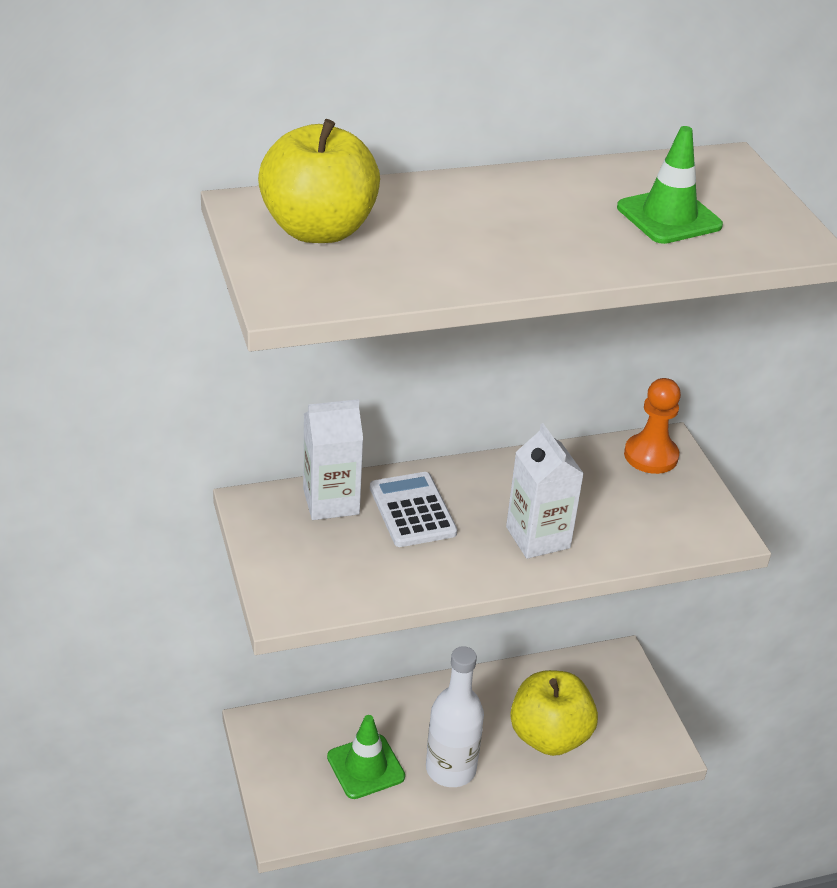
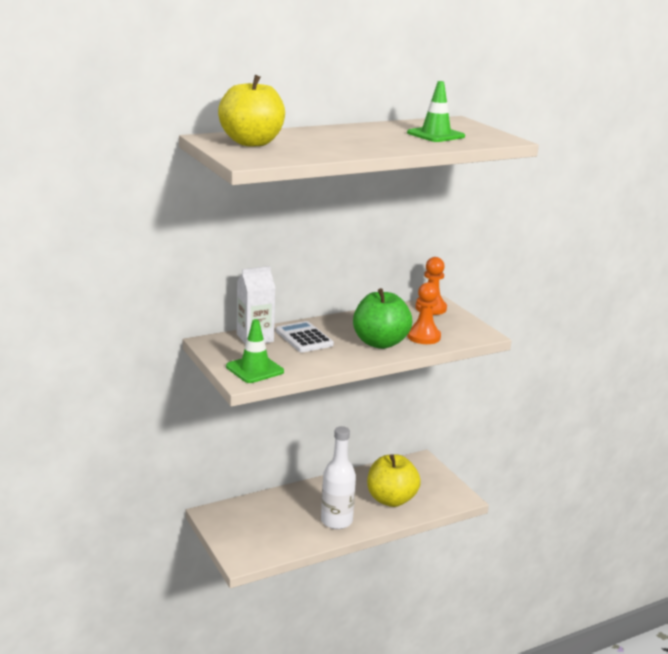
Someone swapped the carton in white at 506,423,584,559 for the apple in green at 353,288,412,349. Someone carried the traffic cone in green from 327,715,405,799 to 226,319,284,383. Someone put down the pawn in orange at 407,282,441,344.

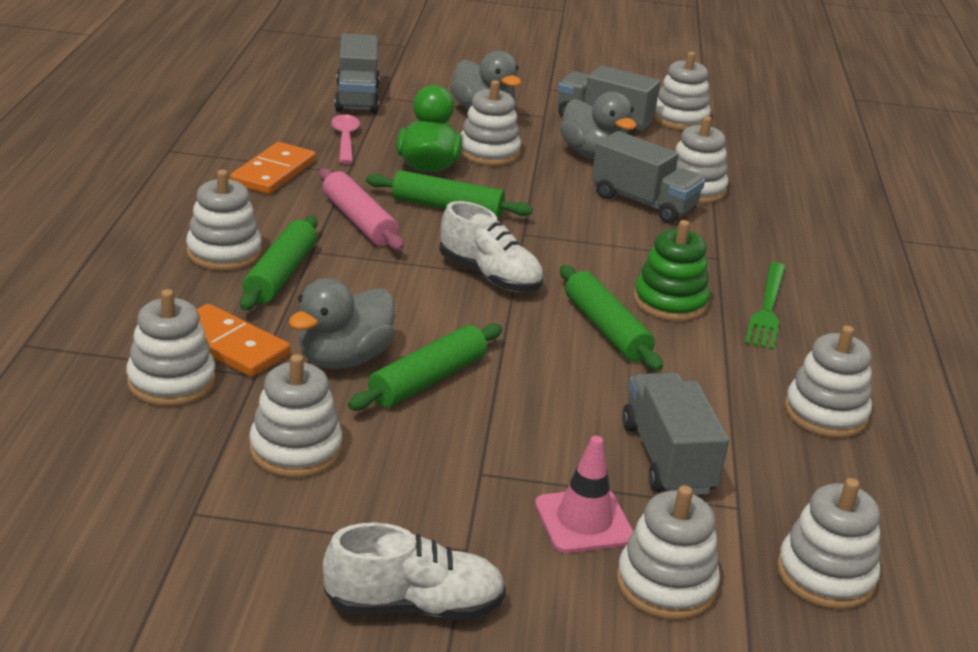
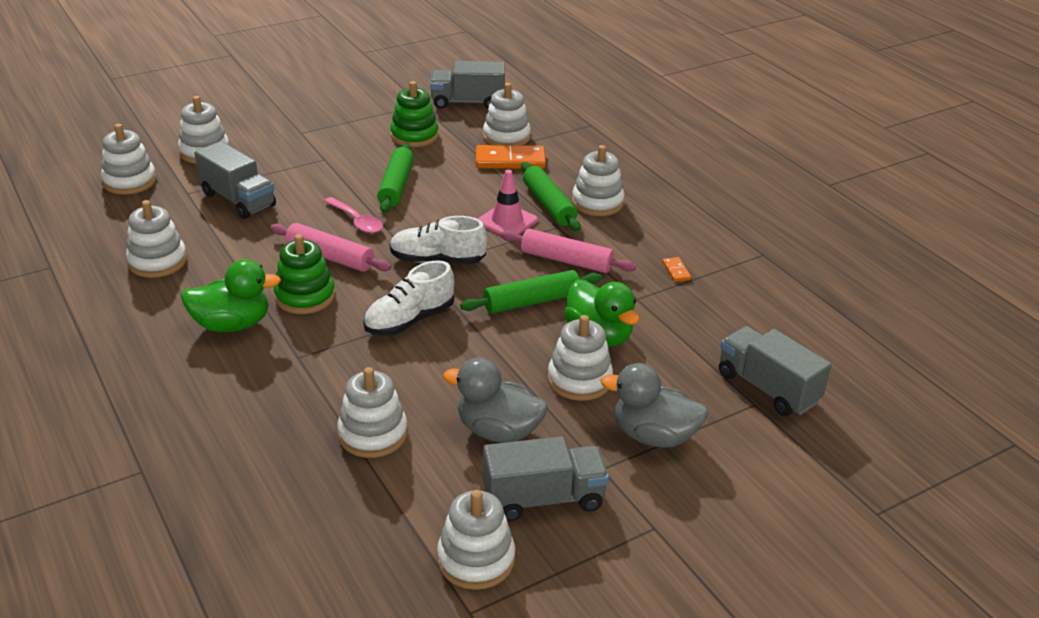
Someone carried the spoon in pink from 331,114,360,164 to 324,197,383,233. Someone carried the truck in grey from 592,131,705,223 to 430,61,505,109. Someone scaled the domino in orange at 230,142,316,194 by 0.45. Someone swapped the fork in green at 745,262,786,350 for the duck in green at 181,259,281,332. Someone repainted the rolling pin in green at 560,265,663,371, which became the rolling pin in pink at 270,223,391,272. Someone took away the duck in grey at 289,278,395,369. Someone repainted the stacking toy in white at 249,354,343,478, which became the stacking toy in green at 390,81,439,147. Someone carried the traffic cone in pink from 535,436,633,553 to 478,170,538,235. Someone carried the shoe in white from 323,522,506,620 to 363,260,454,336.

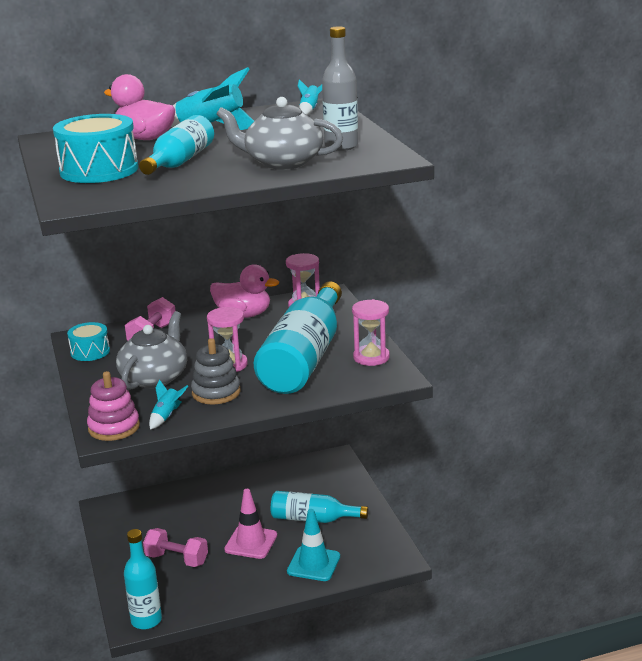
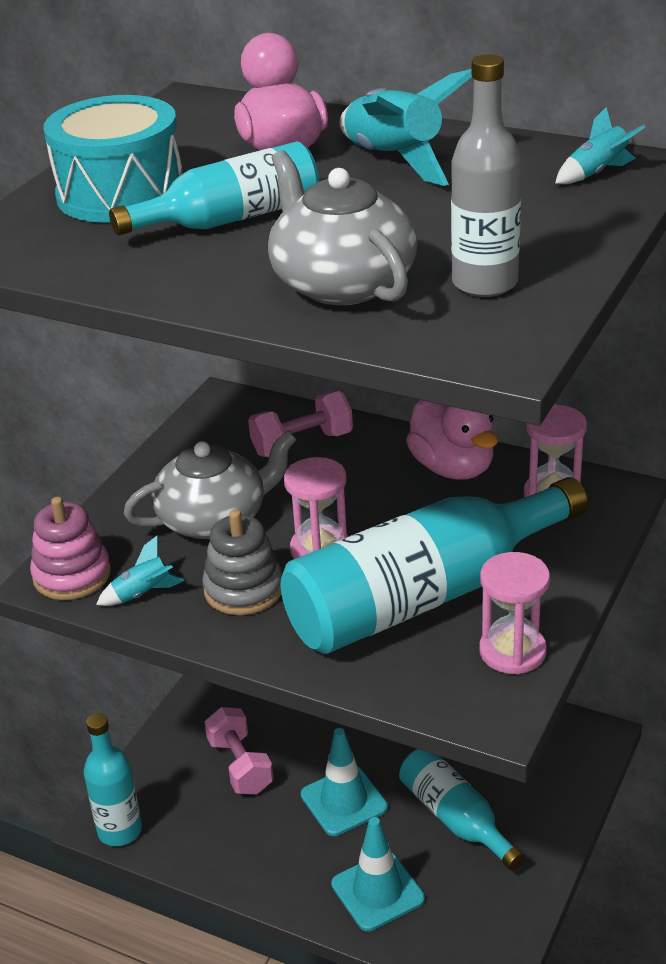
Someone took away the drum in turquoise at 67,322,110,361. Someone repainted the traffic cone in pink at 224,489,277,559, which became the traffic cone in turquoise at 301,728,388,836.

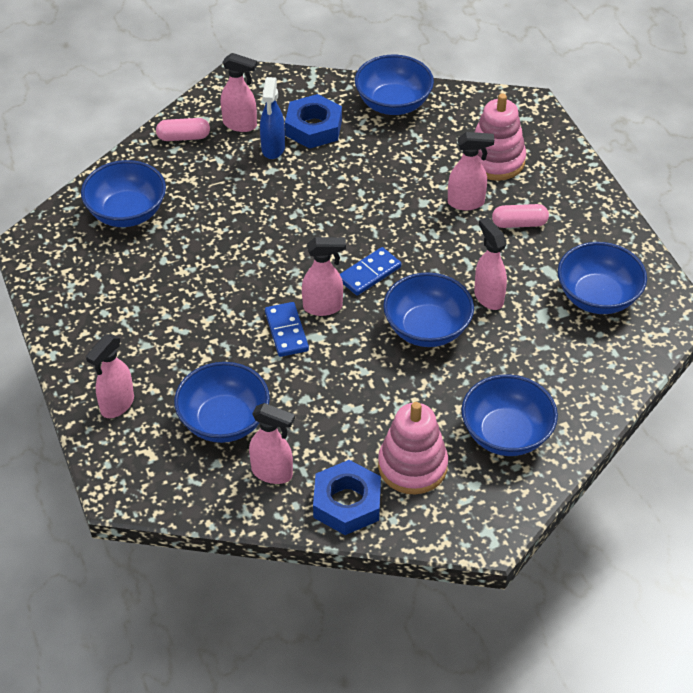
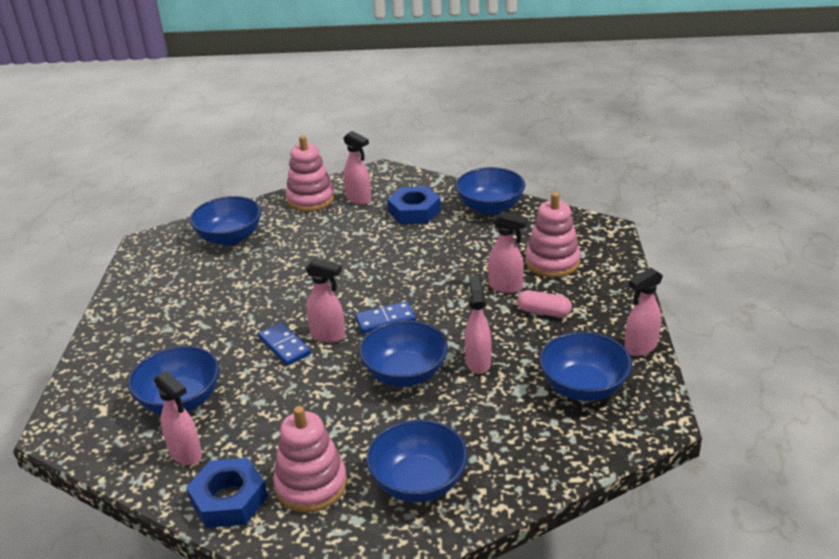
Someone took away the spray bottle in blue at 260,77,285,159. Someone swapped the capsule in pink at 156,118,210,141 for the stacking toy in pink at 286,135,335,212. Someone rotated the domino in blue at 265,302,309,357 by 45 degrees counterclockwise. Someone carried the spray bottle in pink from 86,334,134,418 to 625,268,663,356.

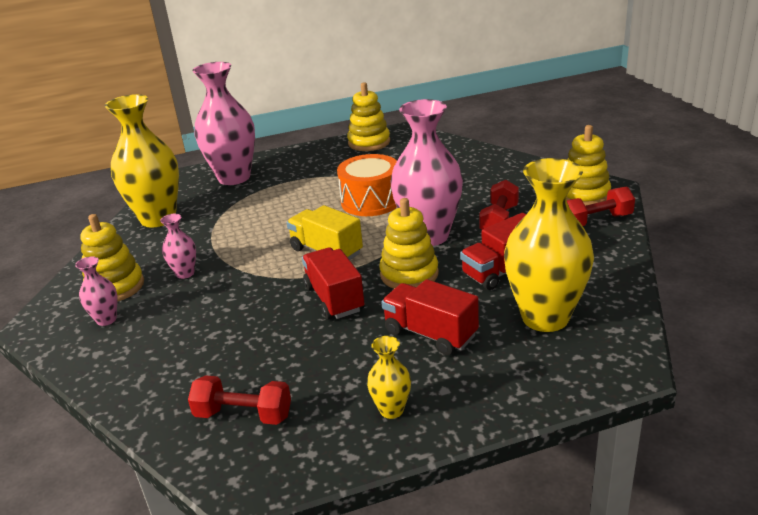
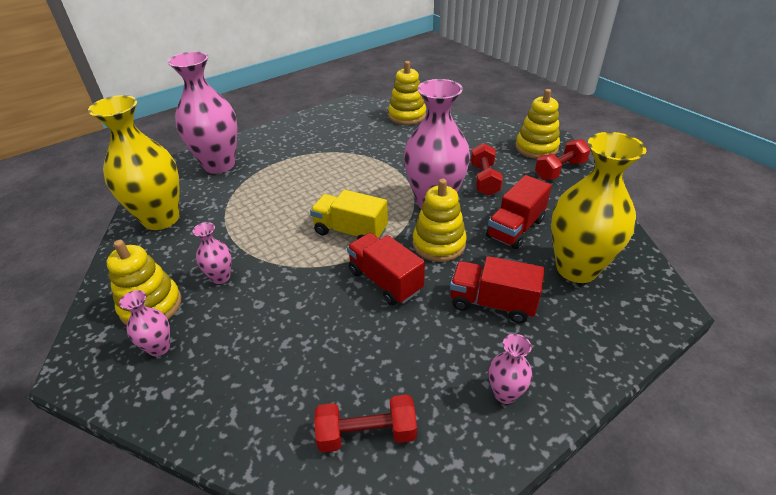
Someone carried the stacking toy in yellow from 347,82,390,151 to 388,61,426,125. Someone took away the drum in orange at 337,154,397,216. Someone repainted the vase in yellow at 367,336,411,419, which became the vase in pink at 488,334,532,404.

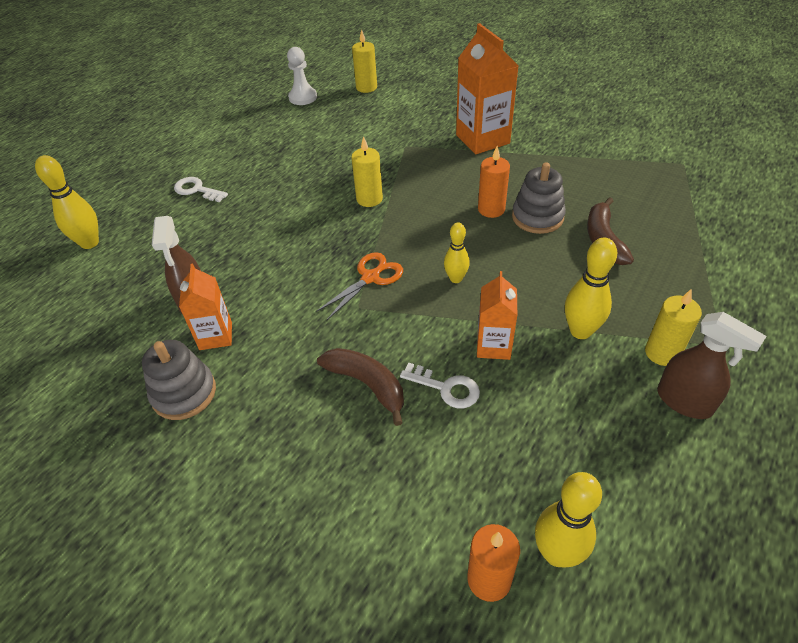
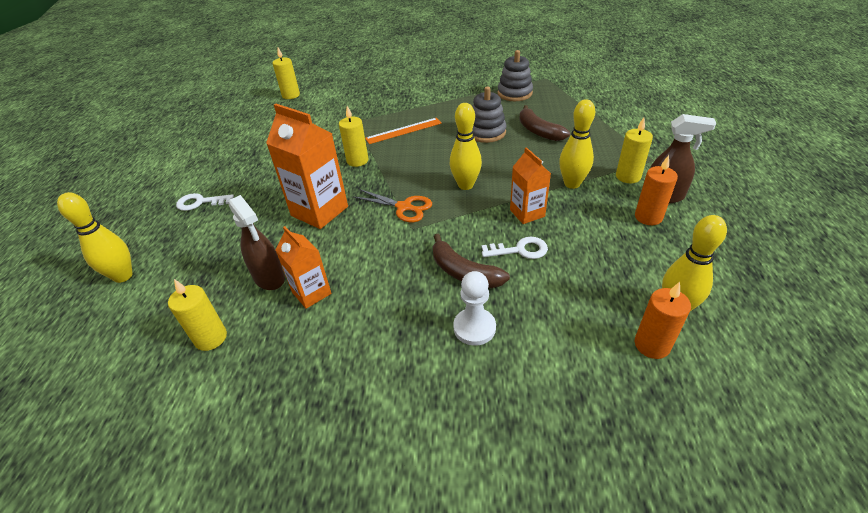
Someone carried the carton in orange from 456,23,519,154 to 266,104,348,229. Someone carried the pawn in white from 287,47,317,105 to 453,271,496,346. Someone carried the candle in orange from 478,146,510,218 to 635,155,678,225. Someone scaled the bowling pin in yellow at 444,222,470,283 by 1.56. Someone rotated the scissors in orange at 316,252,403,320 by 105 degrees clockwise. Someone carried the stacking toy in grey from 142,340,216,420 to 497,50,533,101. Someone rotated the banana in brown at 317,348,404,426 by 150 degrees counterclockwise. Someone put down the ruler in orange at 365,118,442,144. Someone put down the candle in yellow at 168,279,227,351.

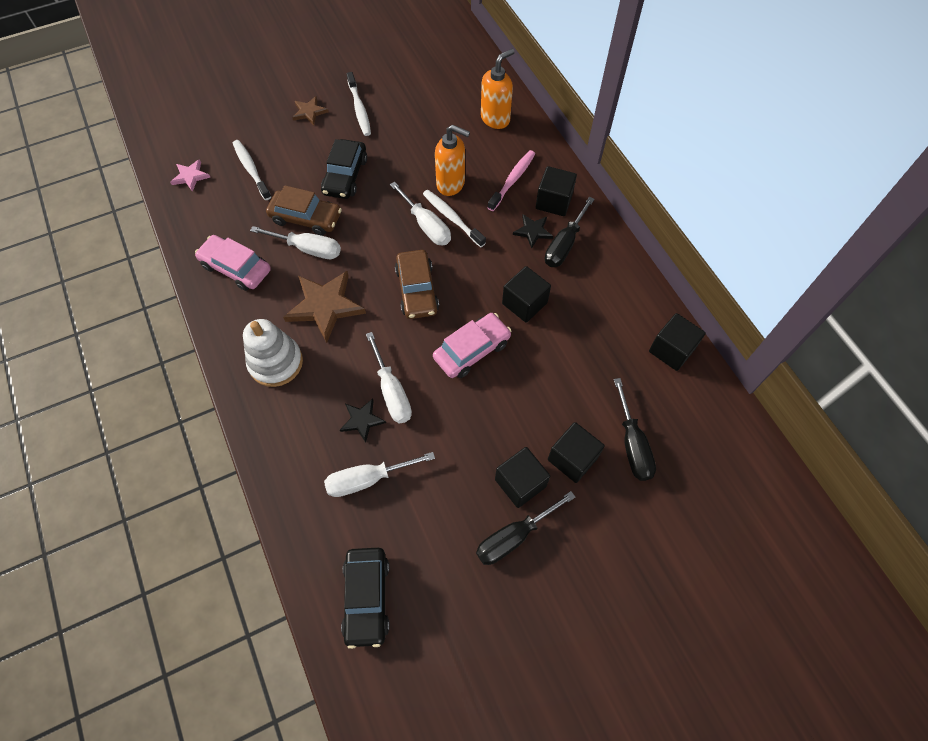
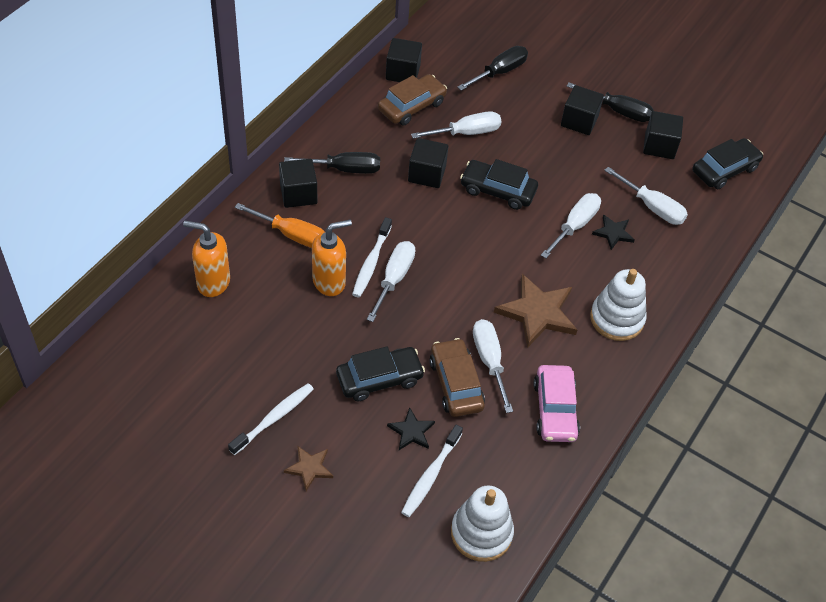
Someone rotated the soap dispenser in orange at 435,125,470,196 by 75 degrees clockwise. Someone swapped the toothbrush in pink at 487,150,535,211 for the screwdriver in orange at 235,203,325,248. Someone swapped the star in pink at 170,159,211,192 for the stacking toy in white at 451,485,514,562. Someone carried the star in black from 513,214,553,249 to 387,407,435,450. Someone carried the car in brown from 395,250,439,319 to 378,74,447,126. Someone repainted the car in pink at 433,313,512,378, which became the car in black at 460,159,538,210. Someone carried the cube in black from 548,422,605,483 to 643,111,683,159. Someone put down the screwdriver in white at 411,111,502,139.

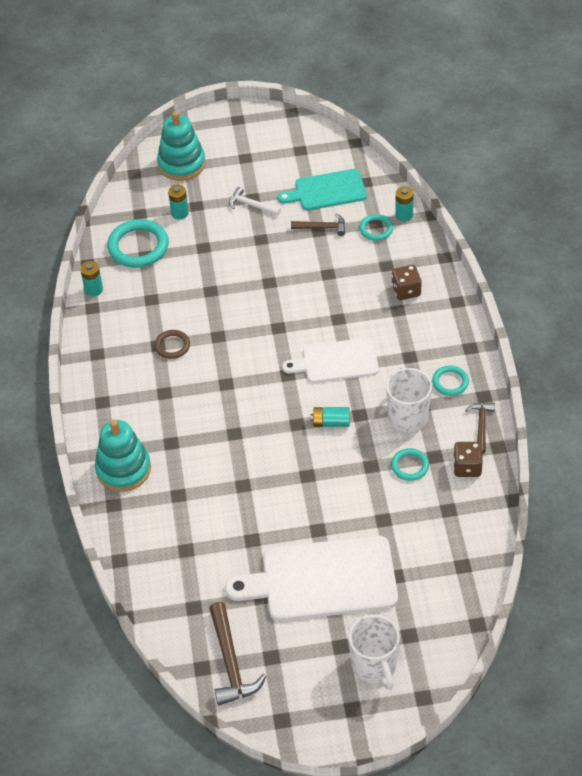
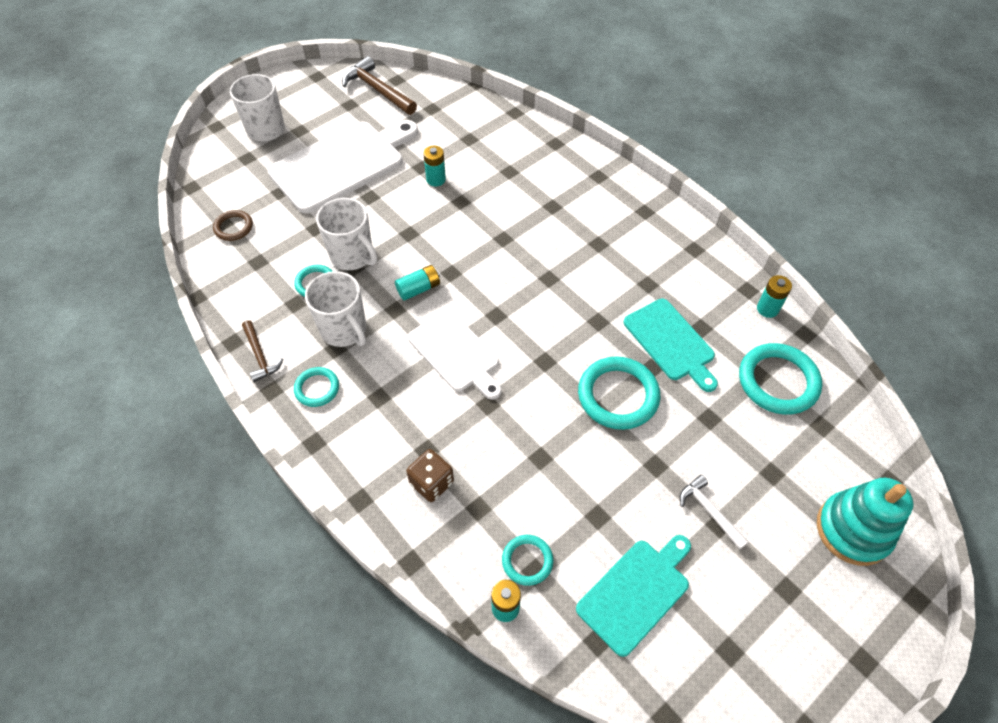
Someone carried the battery in turquoise from 168,185,189,220 to 423,146,446,187. Someone rotated the hammer in white at 229,187,281,216 by 120 degrees counterclockwise. Someone took away the hammer in brown at 291,214,345,236. Someone carried the ring in brown from 154,330,190,359 to 213,210,253,241. Someone rotated the cutting board in white at 282,338,379,383 by 90 degrees clockwise. Someone took away the stacking toy in turquoise at 95,420,151,492. Someone took away the dice in brown at 453,442,483,477. Someone put down the mug in white at 316,198,377,270. Someone put down the cutting board in turquoise at 623,299,718,392. Someone put down the ring in turquoise at 578,357,660,430.

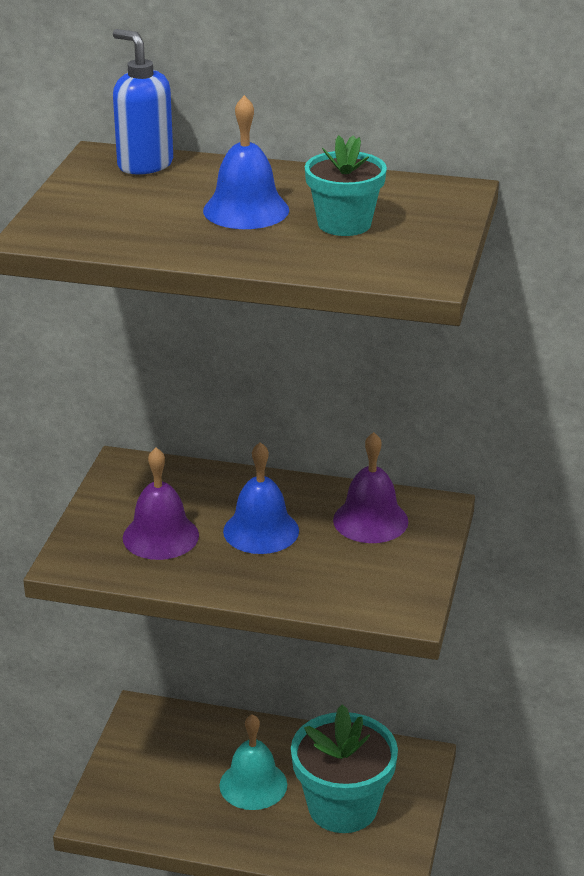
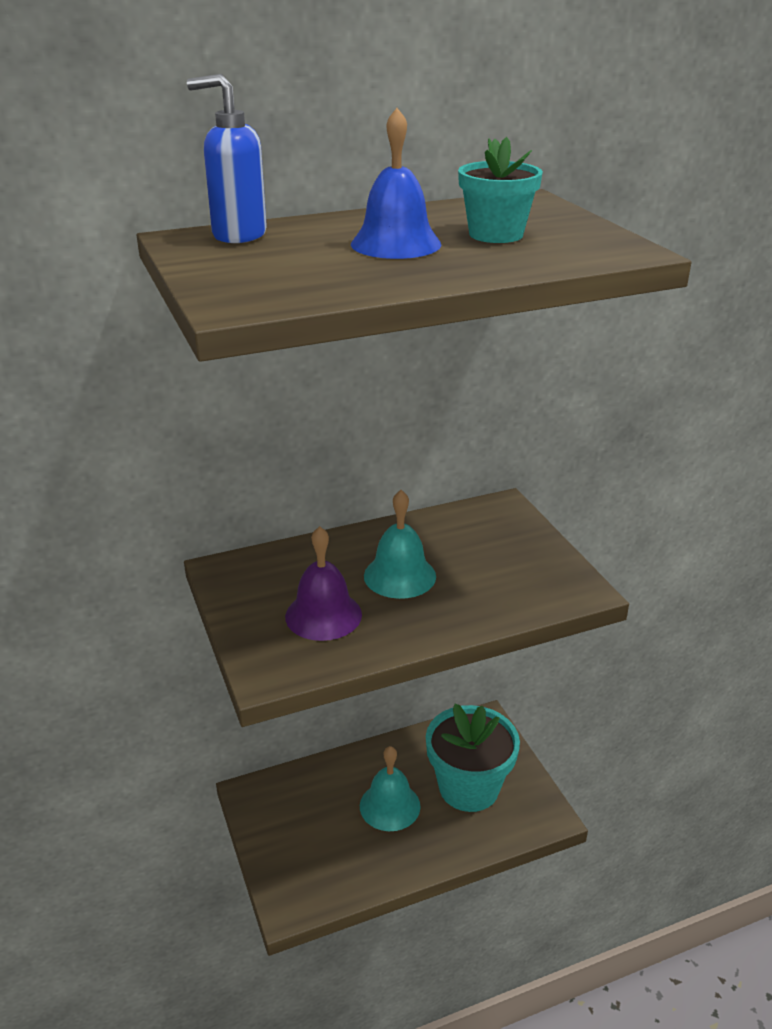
Someone took away the bell in purple at 333,432,408,543. Someone repainted the bell in blue at 223,442,299,554, which became the bell in turquoise at 364,490,436,599.

